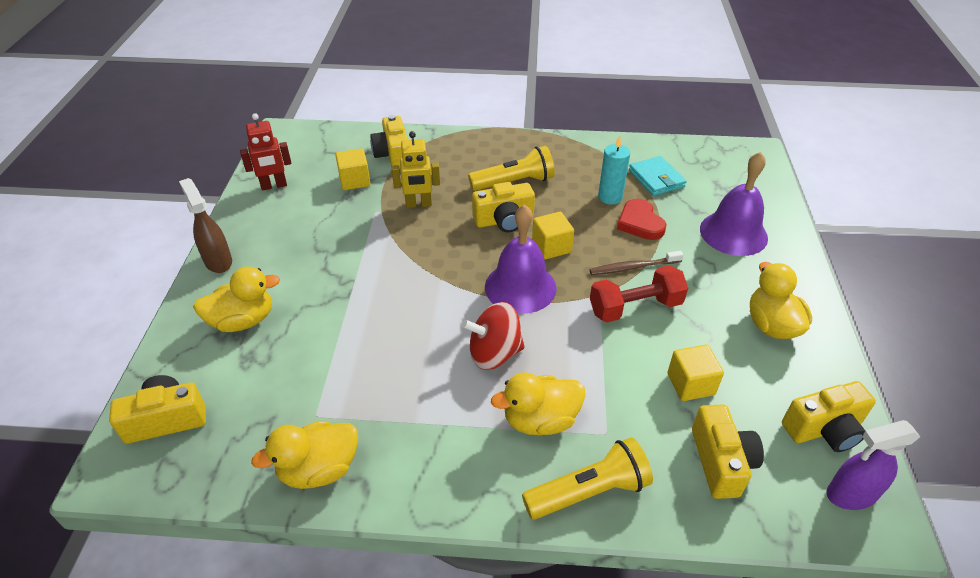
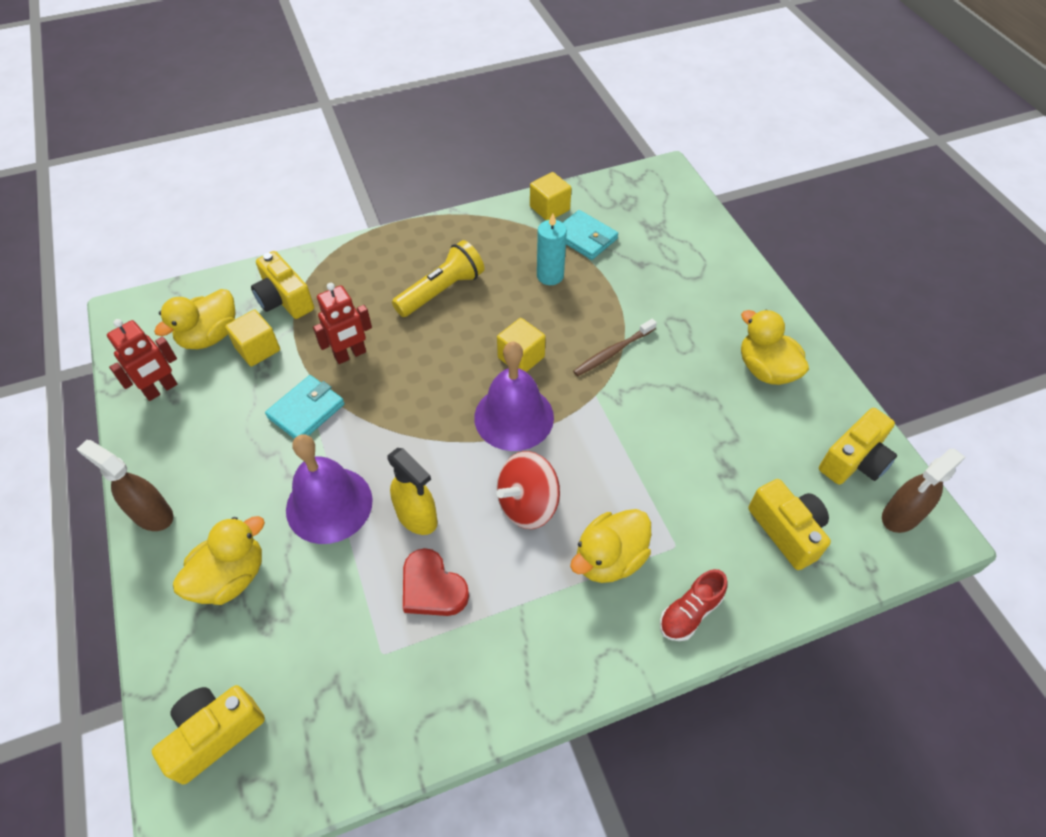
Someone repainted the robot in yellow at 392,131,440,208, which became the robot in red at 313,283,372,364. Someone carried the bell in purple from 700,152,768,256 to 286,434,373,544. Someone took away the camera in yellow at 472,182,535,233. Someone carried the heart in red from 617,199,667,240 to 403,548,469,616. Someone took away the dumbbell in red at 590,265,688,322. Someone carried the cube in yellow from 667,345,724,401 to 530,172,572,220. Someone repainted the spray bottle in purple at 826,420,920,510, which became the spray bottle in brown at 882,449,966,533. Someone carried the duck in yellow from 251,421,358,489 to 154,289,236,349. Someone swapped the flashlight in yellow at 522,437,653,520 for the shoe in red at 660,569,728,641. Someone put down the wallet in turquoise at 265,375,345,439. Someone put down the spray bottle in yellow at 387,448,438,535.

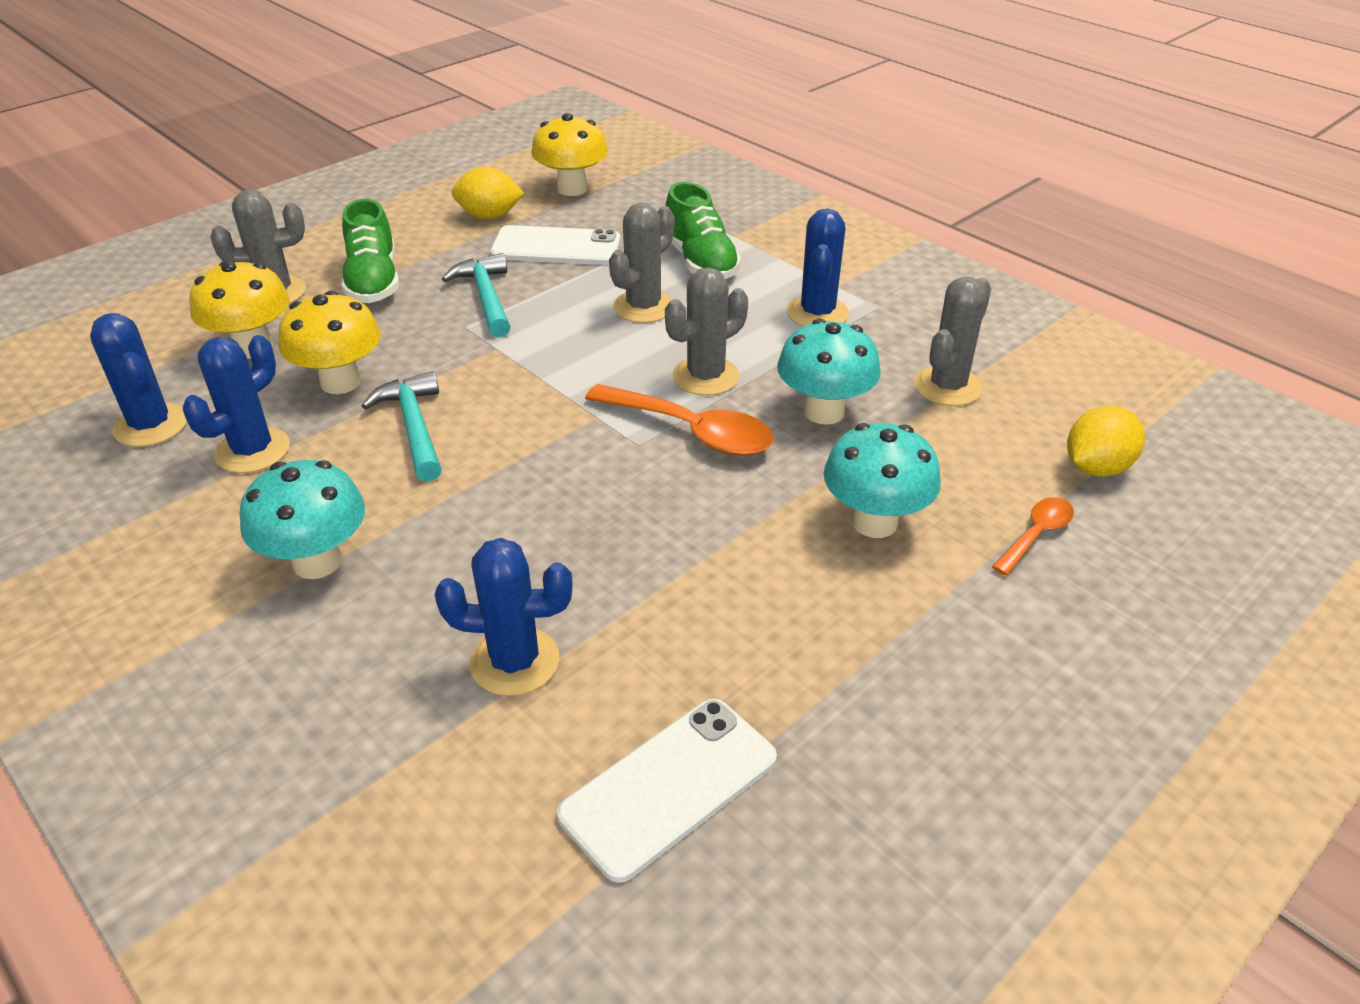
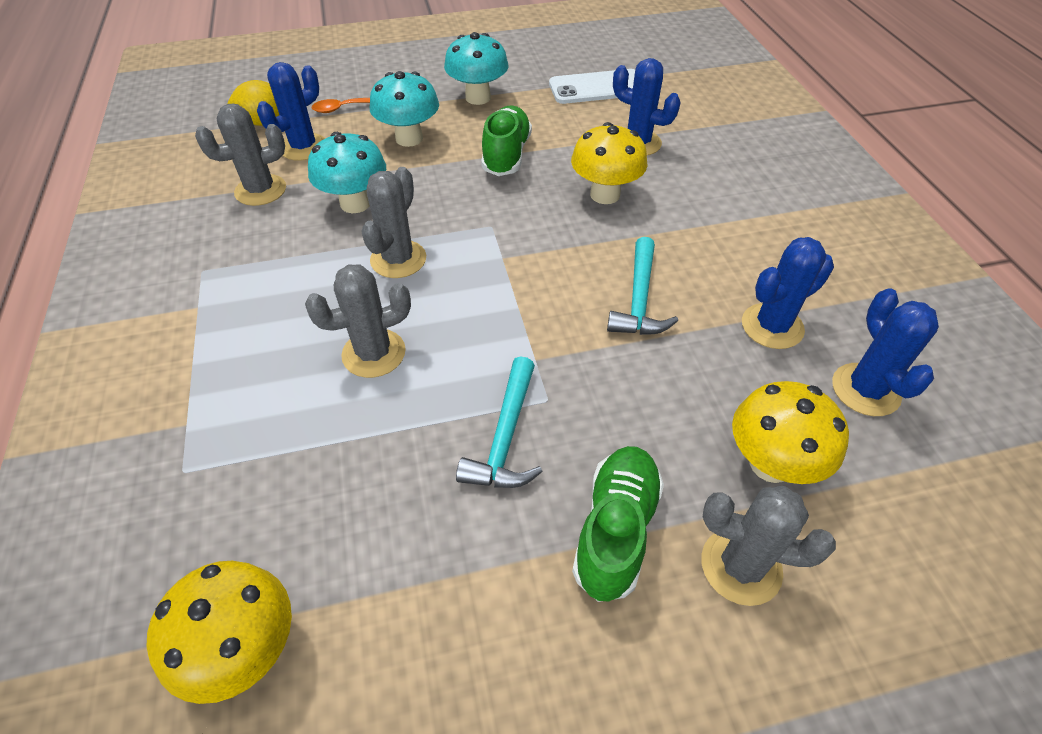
Someone took away the lemon in yellow at 451,167,524,219. Someone carried the shoe in green from 666,182,741,279 to 481,105,532,176. Someone carried the cactus in blue from 787,209,849,326 to 257,62,325,161. Someone took away the phone in white at 490,225,621,265. Someone rotated the cactus in grey at 665,267,748,395 by 60 degrees counterclockwise. Someone carried the mushroom in yellow from 278,291,381,394 to 571,122,647,204. Someone took away the spoon in orange at 585,384,774,456. Someone carried the mushroom in turquoise from 240,460,365,579 to 444,32,509,105.

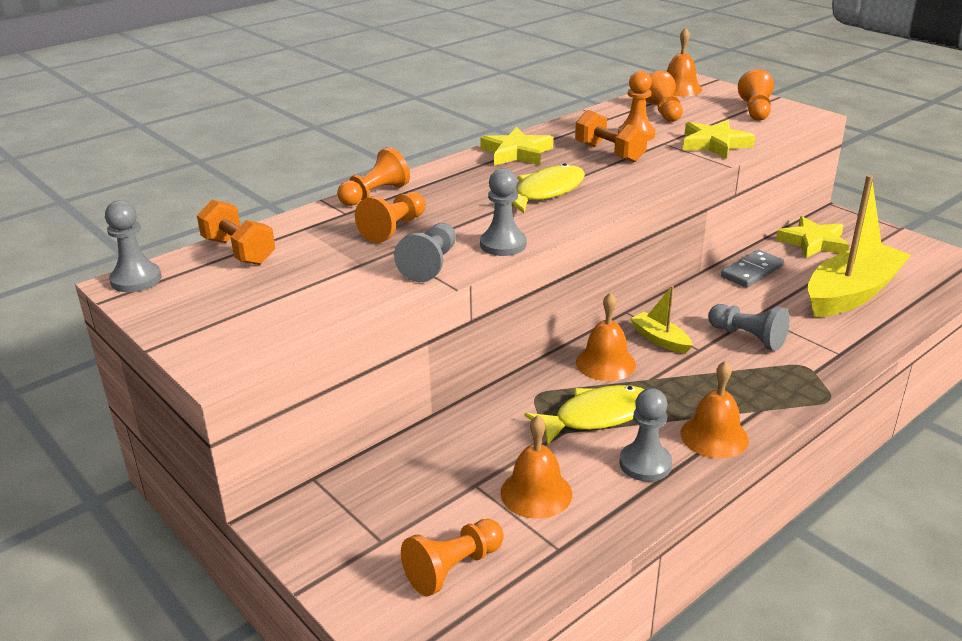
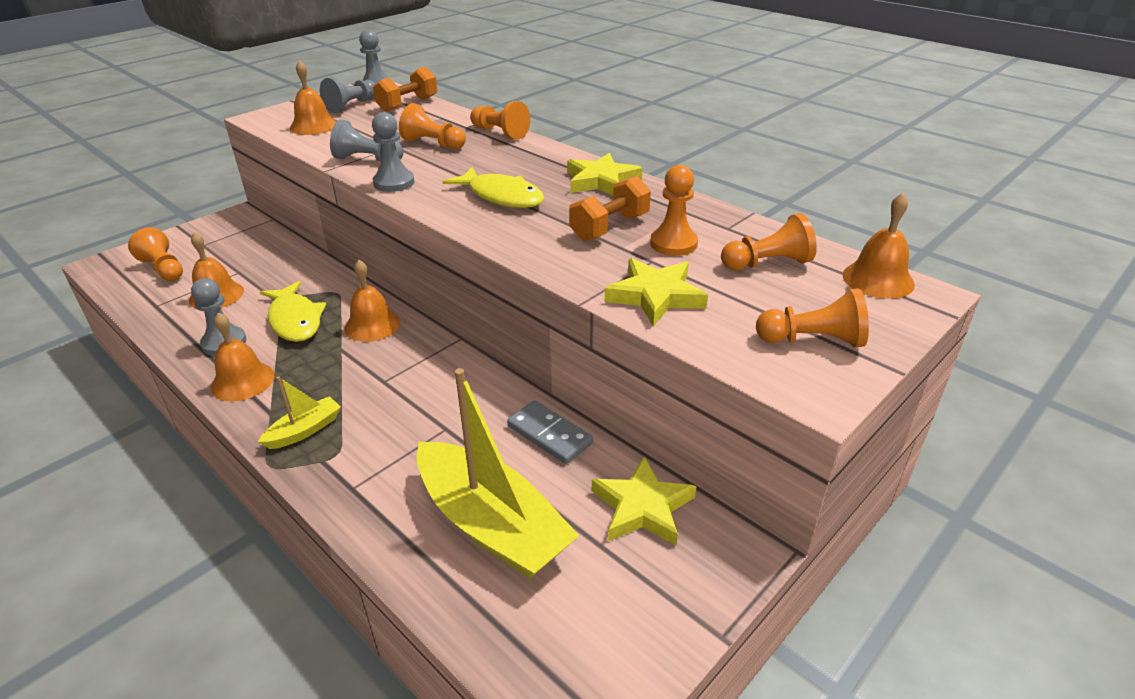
Someone carried the boat in yellow from 630,286,693,354 to 258,377,341,449. Someone carried the pawn in grey from 708,304,790,351 to 320,77,375,113. Someone put down the bell in orange at 290,60,337,135.

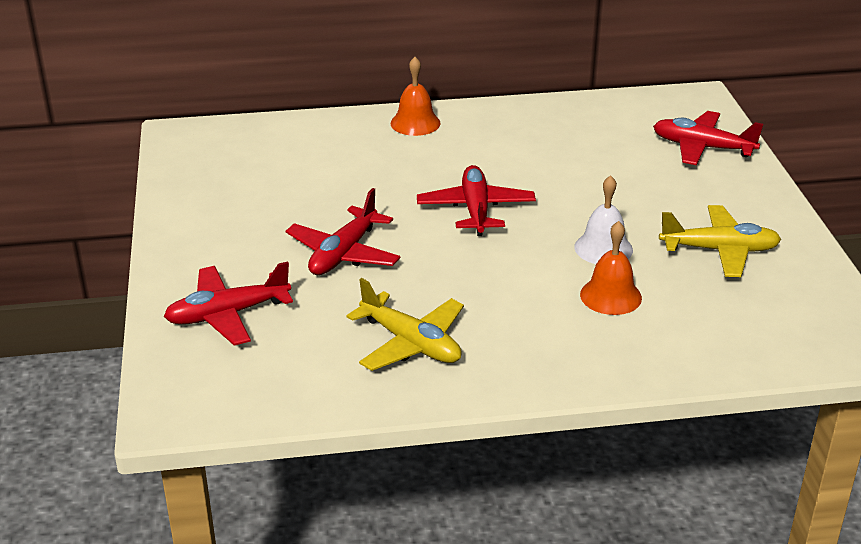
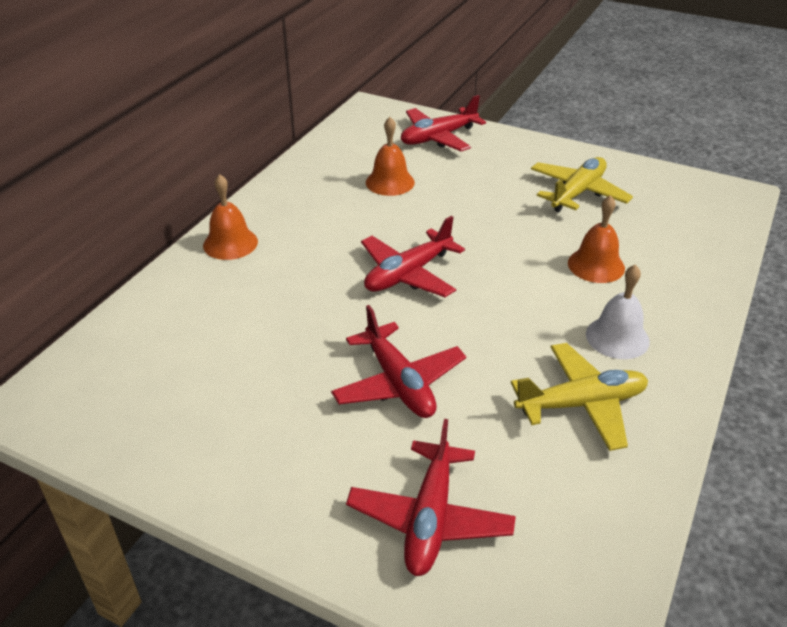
Someone rotated the plane in red at 417,165,536,236 by 75 degrees counterclockwise. Someone carried the bell in white from 574,175,633,264 to 586,265,650,359. Someone put down the bell in orange at 366,117,415,196.

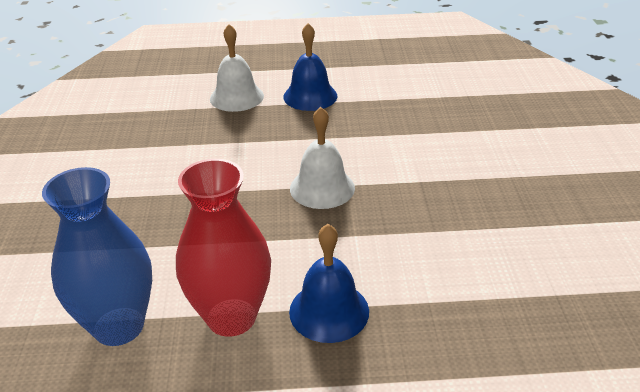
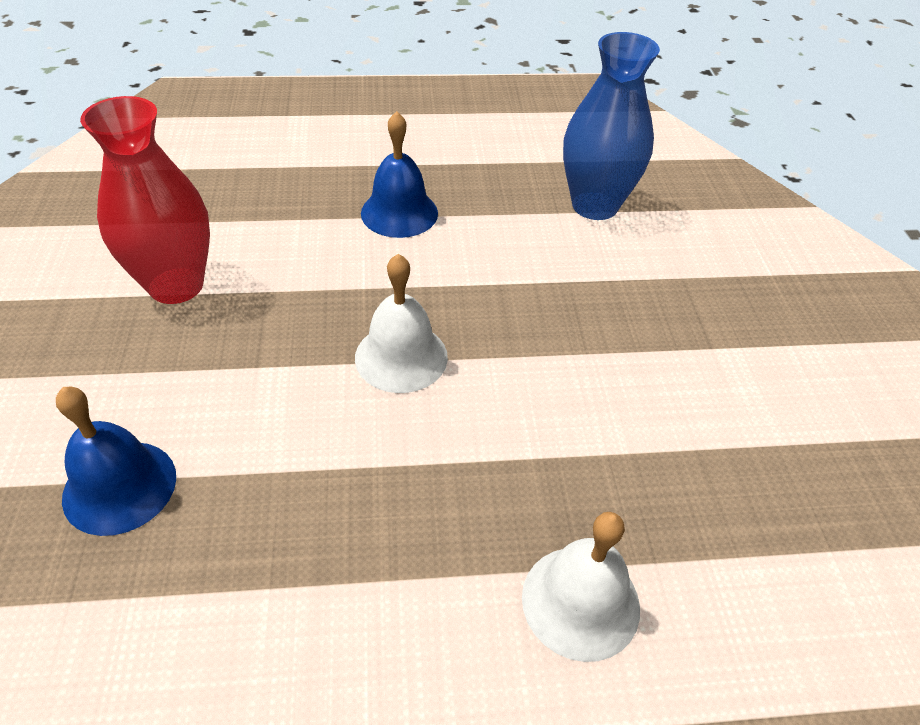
Someone carried the bell in blue from 283,23,337,111 to 56,387,176,536. Someone carried the vase in red from 176,159,271,337 to 80,96,210,304.

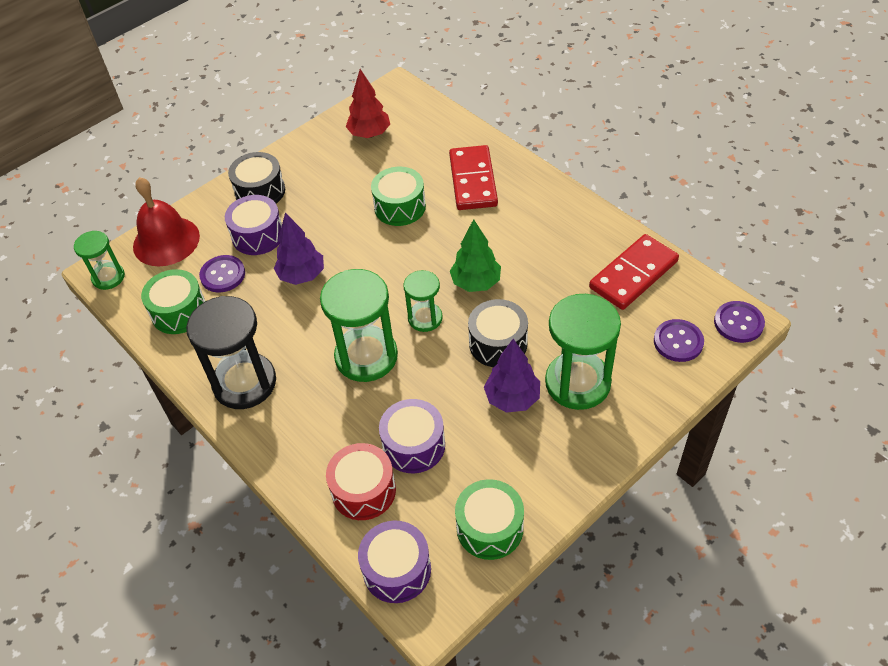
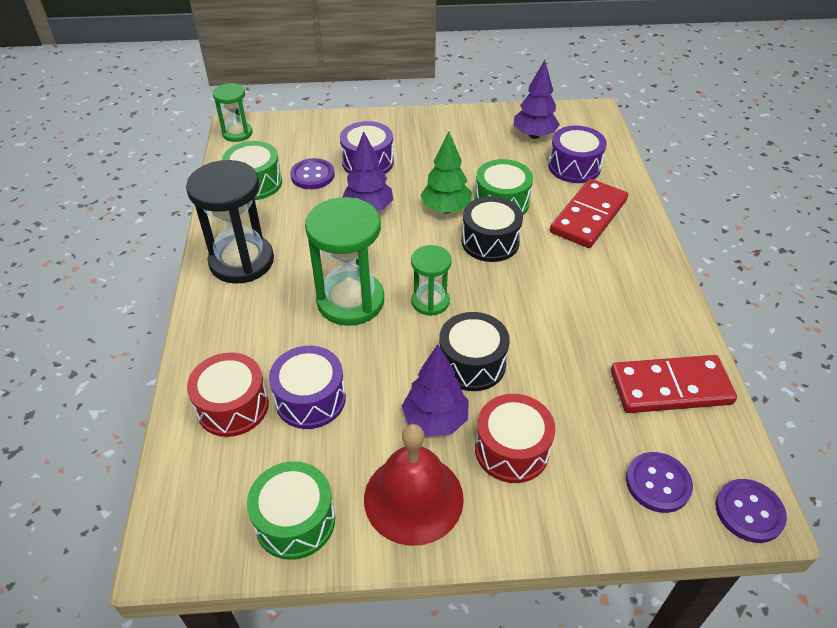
Someone repainted the tree in red at 346,69,390,138, which became the tree in purple at 514,60,560,139. Someone carried the drum in black from 228,152,285,203 to 462,196,523,262. Someone carried the bell in red from 133,177,200,266 to 364,424,464,546. Someone carried the tree in green from 450,219,501,292 to 420,132,472,214. Someone swapped the hourglass in green at 545,294,621,410 for the drum in red at 475,394,555,483. Someone carried the drum in purple from 358,520,431,603 to 548,126,607,183.

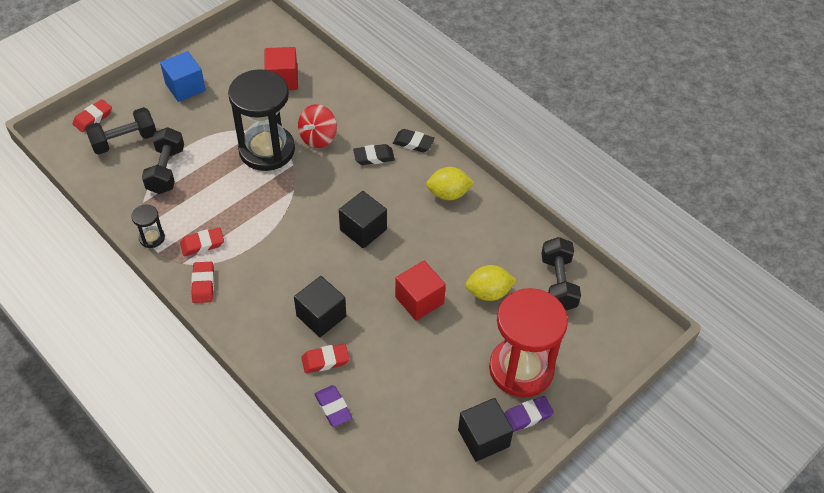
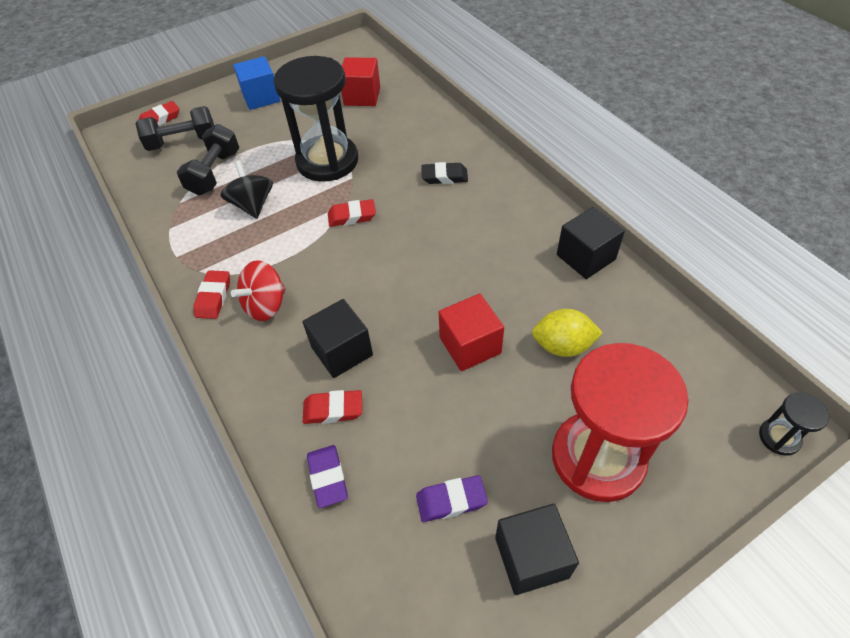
Someone carried the spinning top in red from 298,104,337,148 to 231,260,286,321. Someone took away the eraser in black at 393,129,435,152. Someone took away the lemon in yellow at 426,167,474,200. Someone carried the cube in black from 339,191,387,248 to 557,207,625,279. Someone carried the hourglass in black from 131,205,165,248 to 759,392,830,456. Someone carried the eraser in red from 180,227,224,256 to 328,199,376,227. Someone took away the dumbbell in black at 541,237,581,310. Someone carried the eraser in purple from 504,396,554,432 to 416,475,488,522. Someone put down the spinning top in black at 221,161,273,219.

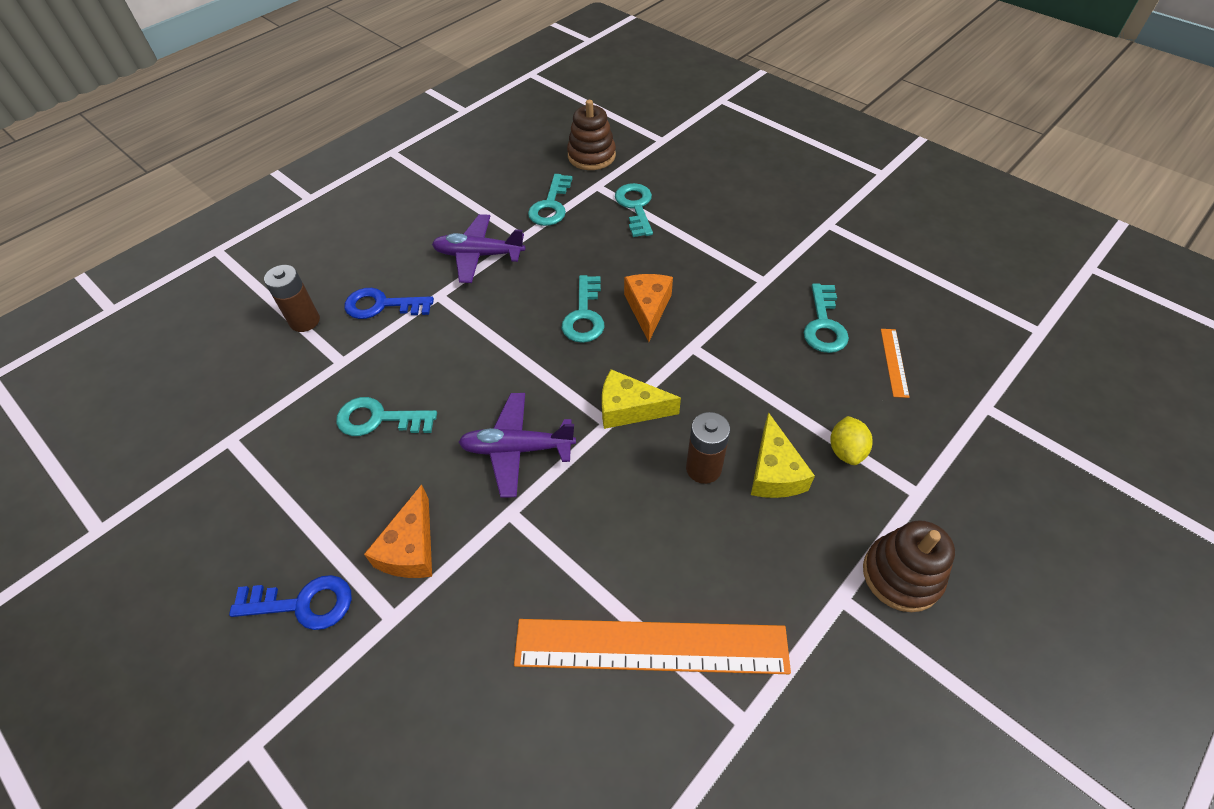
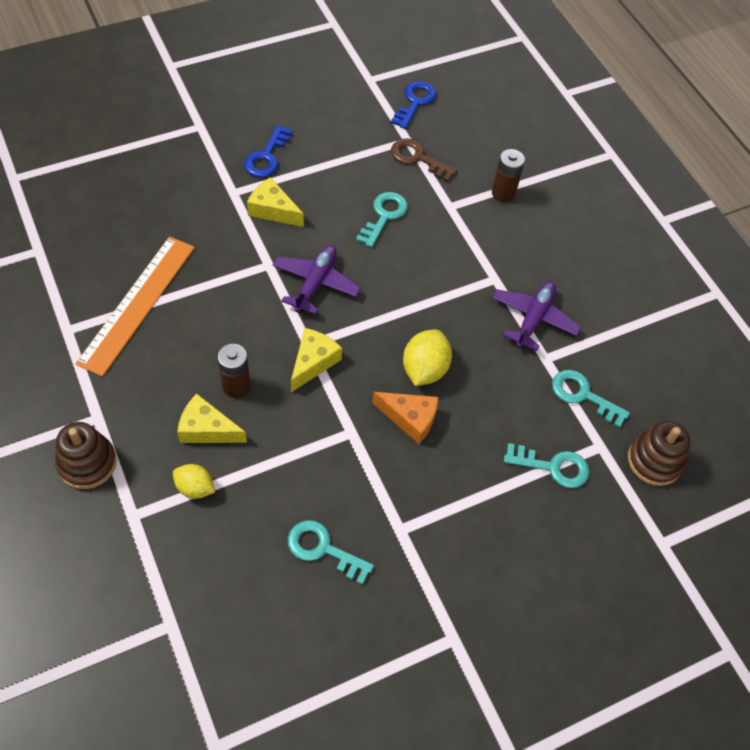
Someone swapped the key in turquoise at 562,275,604,343 for the lemon in yellow at 403,330,452,386. Someone carried the key in blue from 345,288,434,319 to 391,81,436,129. Someone took away the ruler in orange at 881,329,910,398. Someone repainted the cheese in orange at 364,485,432,578, which became the cheese in yellow at 247,177,304,227. Someone put down the key in brown at 391,138,457,182.

